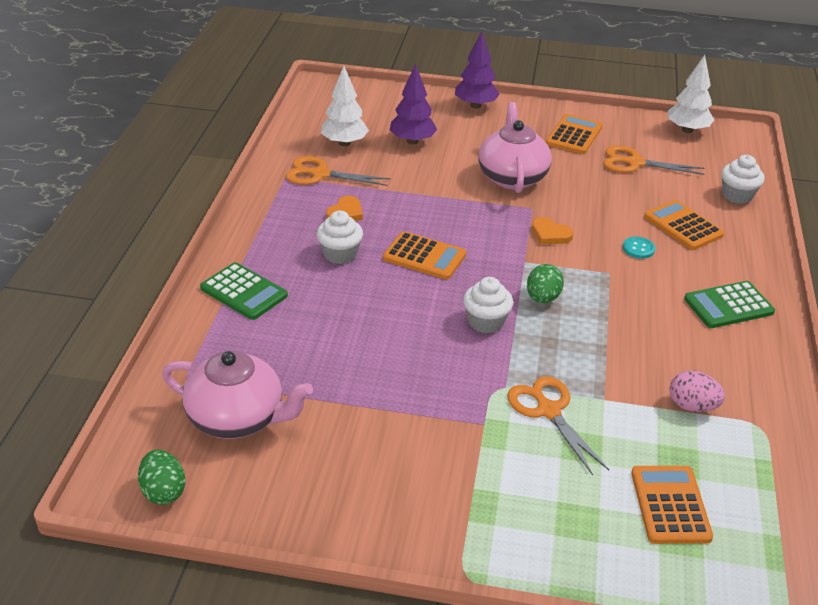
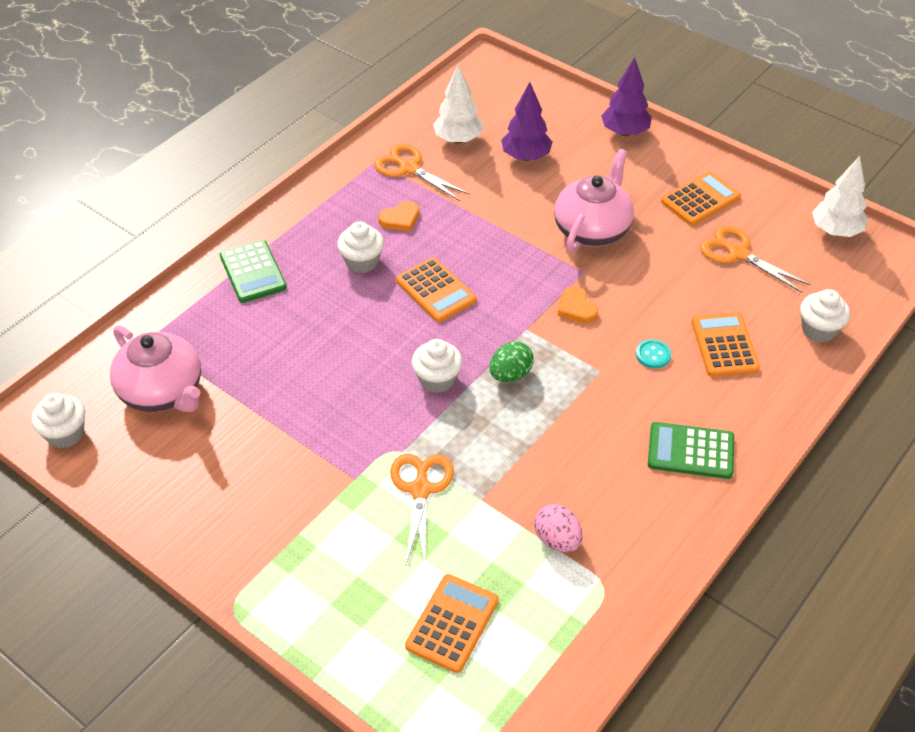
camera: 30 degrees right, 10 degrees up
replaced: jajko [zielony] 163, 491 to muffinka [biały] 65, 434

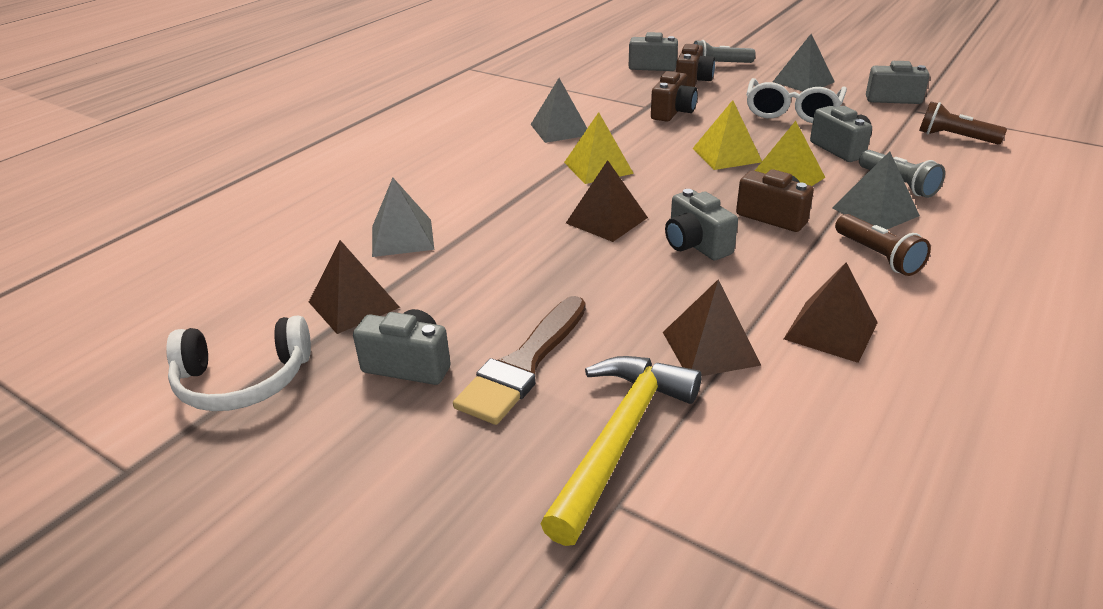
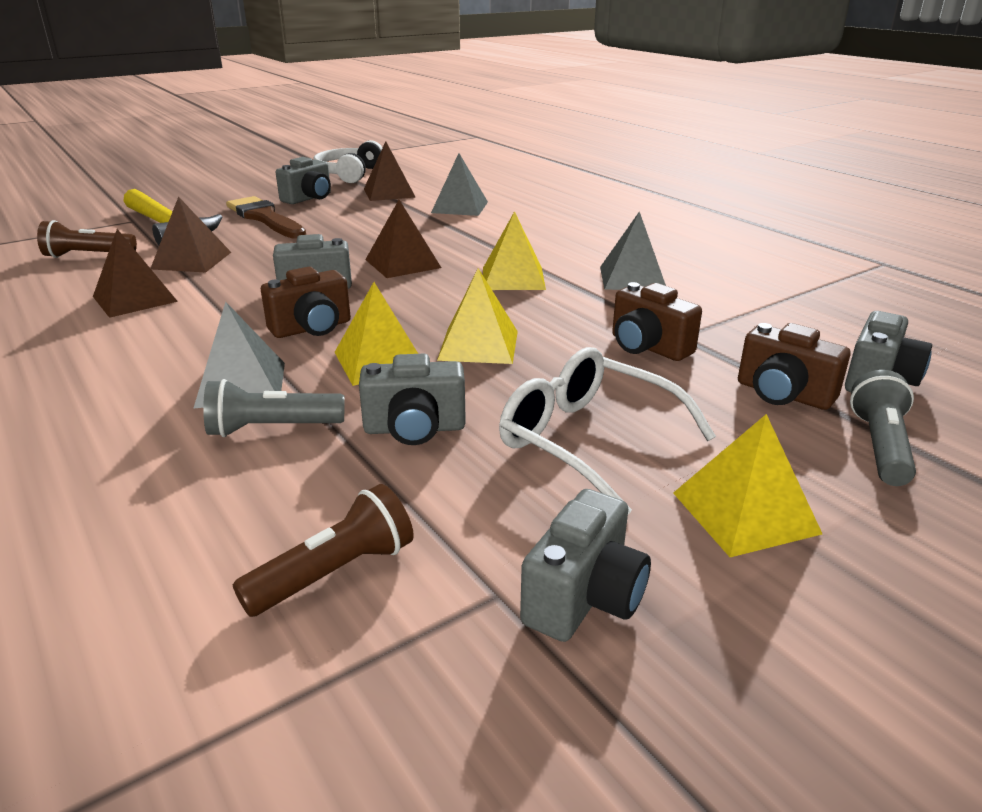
camera: 110 degrees right, 5 degrees down
moved: latarka [brązowy] 878, 256 to 88, 255
recoloured: piramida [szary] 803, 82 to piramida [żółty] 745, 512

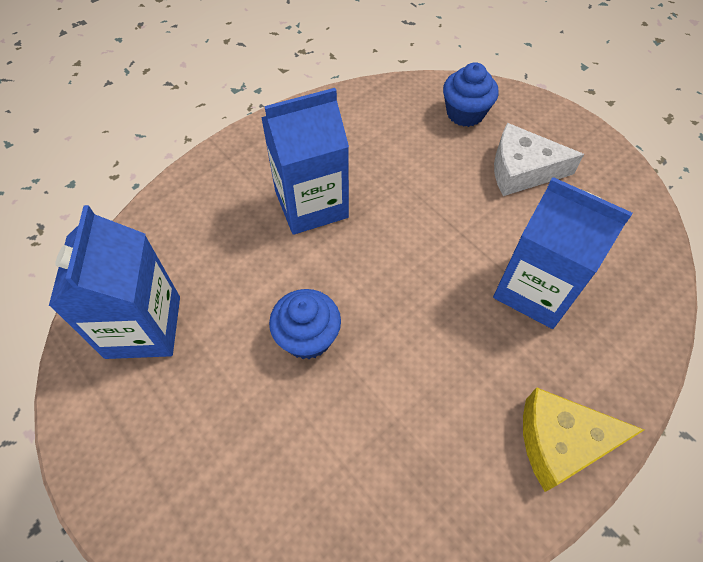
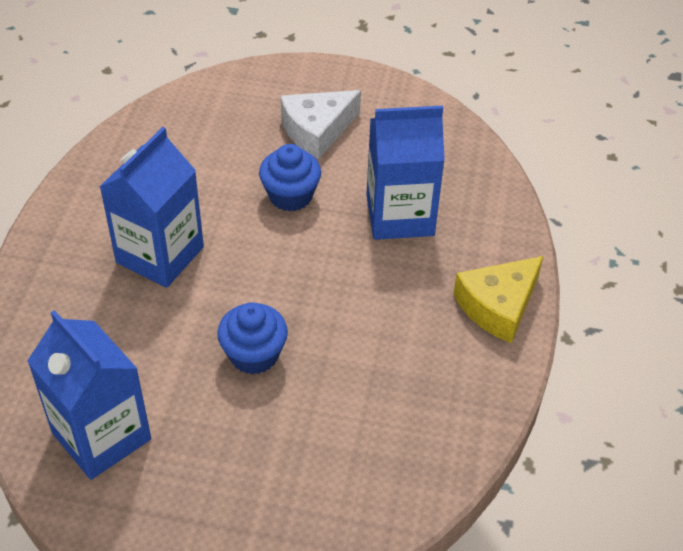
camera: 40 degrees left, 10 degrees down
moved: muffinka [niebieski] 465, 113 to 290, 196

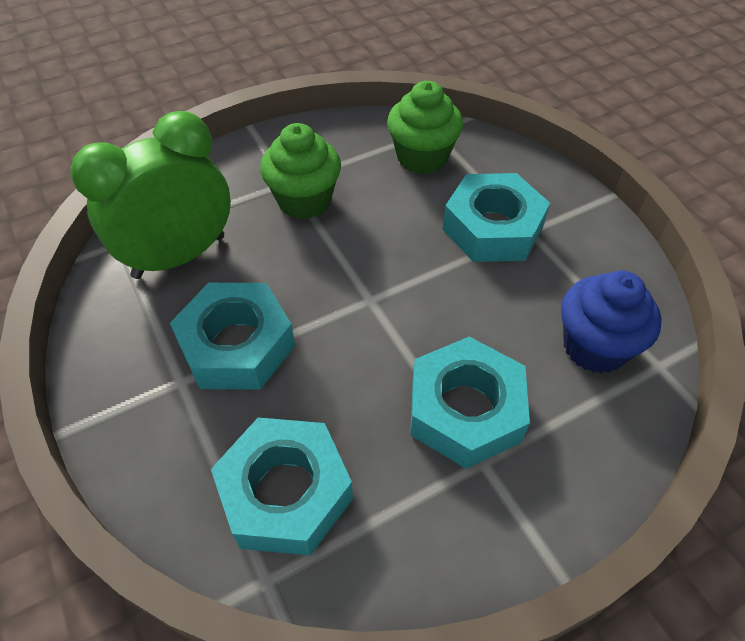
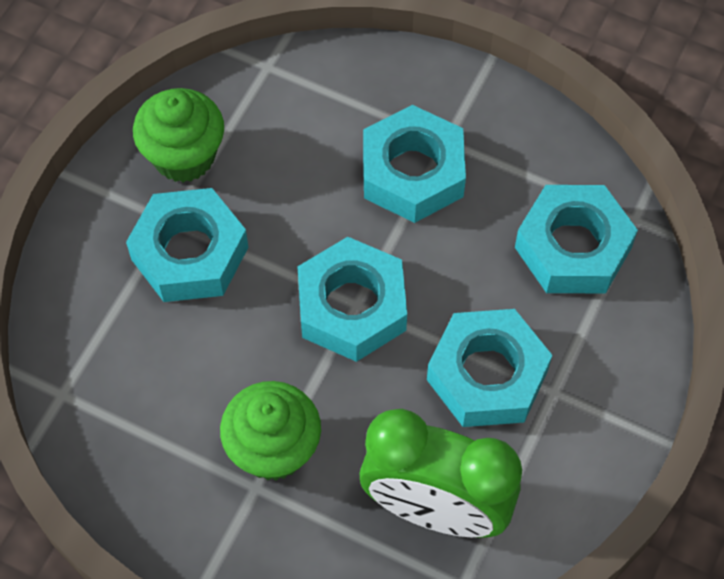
camera: 125 degrees left, 10 degrees up
removed: muffinka [niebieski] 594, 347
added: nakrętka [turkusowy] 352, 307
moved: muffinka [zielony] 422, 157 to 184, 156

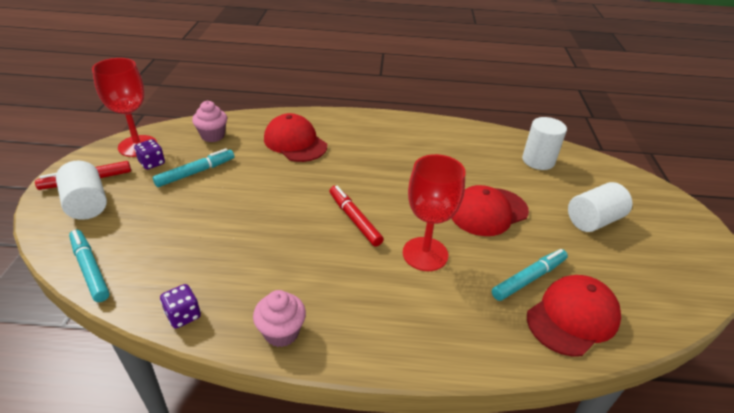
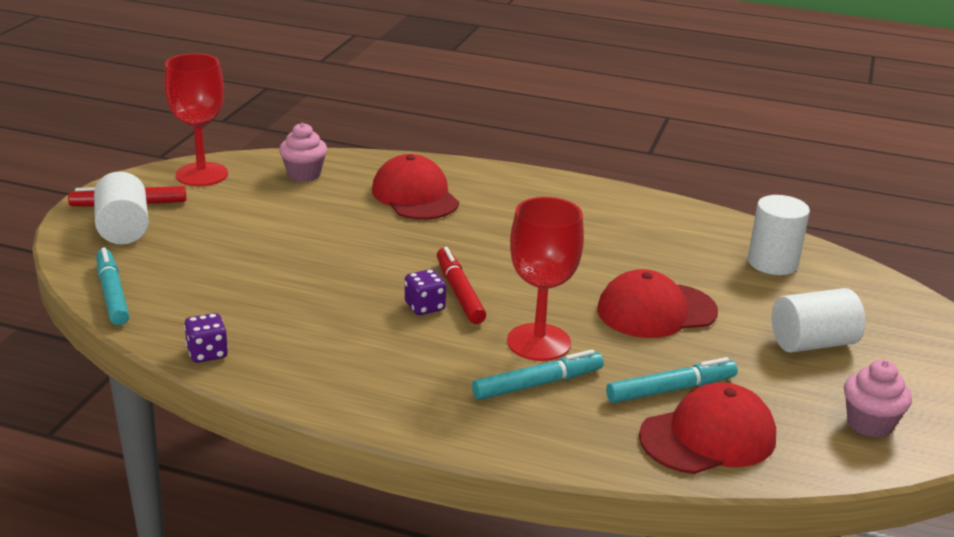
camera: 15 degrees right, 10 degrees down
moved: kostka do gry [fioletowy] 152, 163 to 424, 307; flamaster [turkusowy] 195, 172 to 537, 384; muffinka [różowy] 281, 332 to 869, 424

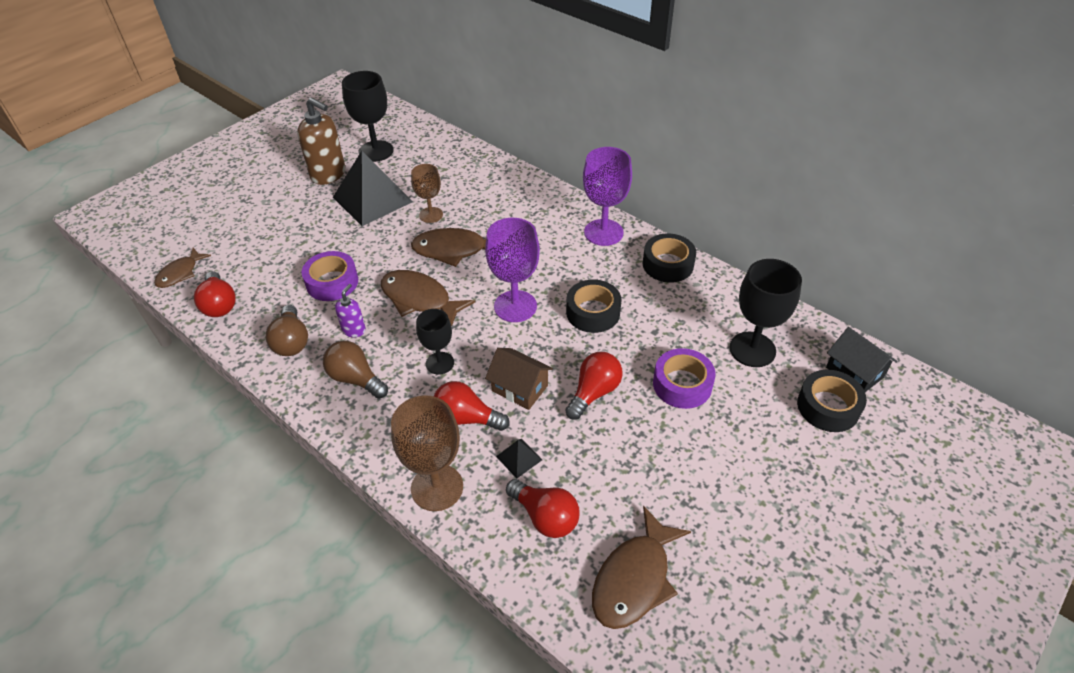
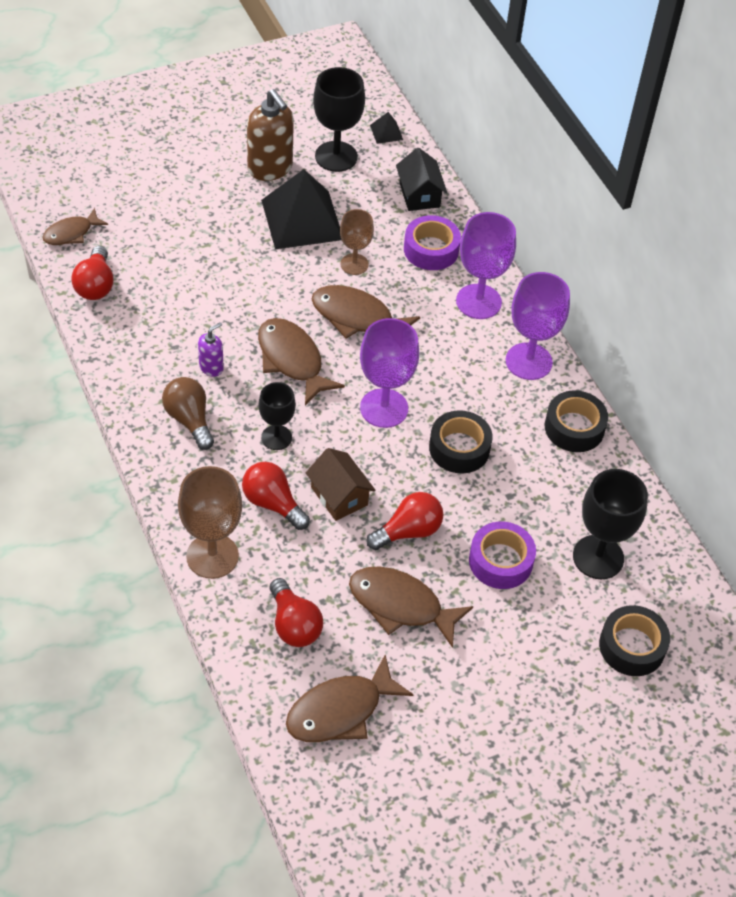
camera: 20 degrees right, 5 degrees up
removed: żarówka [brązowy] 292, 341
added: kielich [fioletowy] 478, 301; ryba [brązowy] 401, 605
moved: taśma klejąca [fioletowy] 332, 282 to 431, 250; domek [czarny] 854, 372 to 419, 195; piramida [czarny] 519, 458 to 386, 132

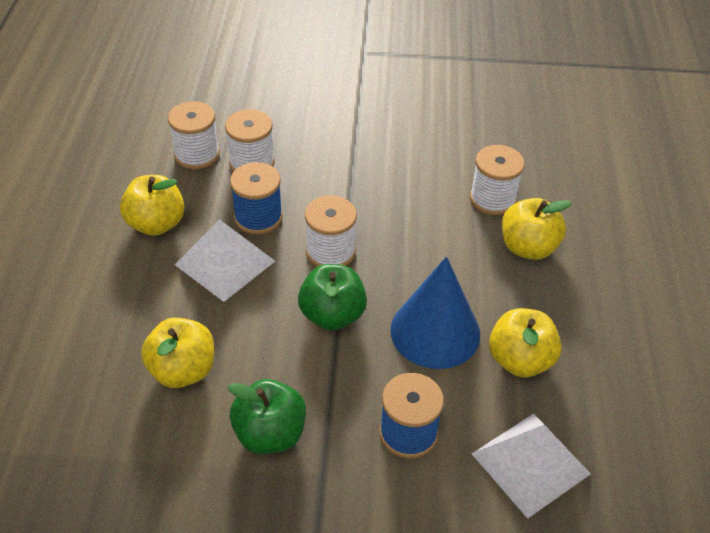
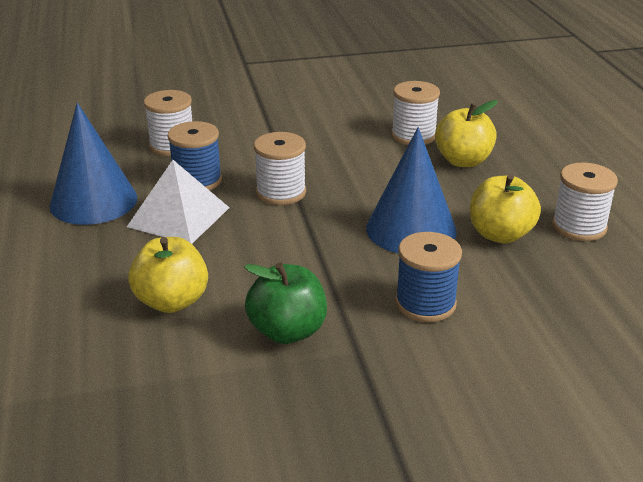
camera: 15 degrees left, 15 degrees down
removed: jabłko [zielony] 332, 315; piramida [biały] 530, 463
moved: szpulka [biały] 197, 154 to 579, 227
replaced: jabłko [żółty] 156, 224 to stożek [niebieski] 93, 201

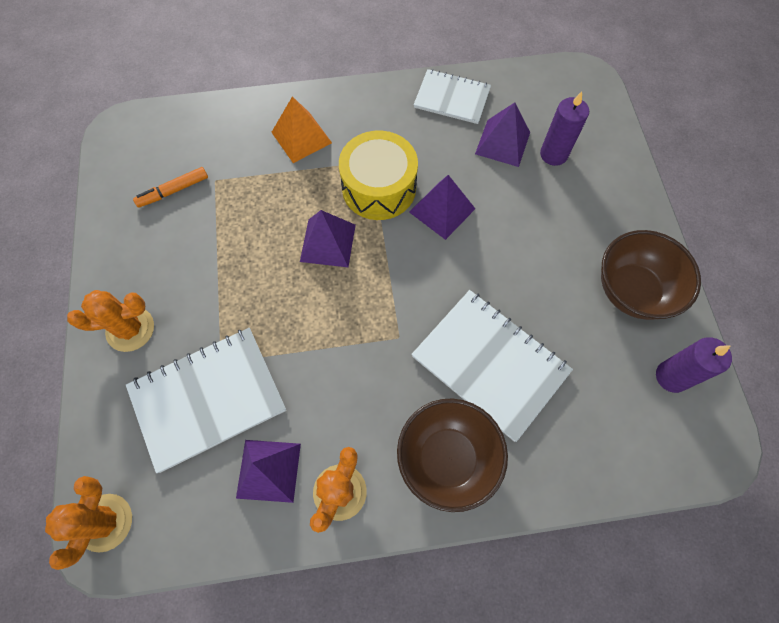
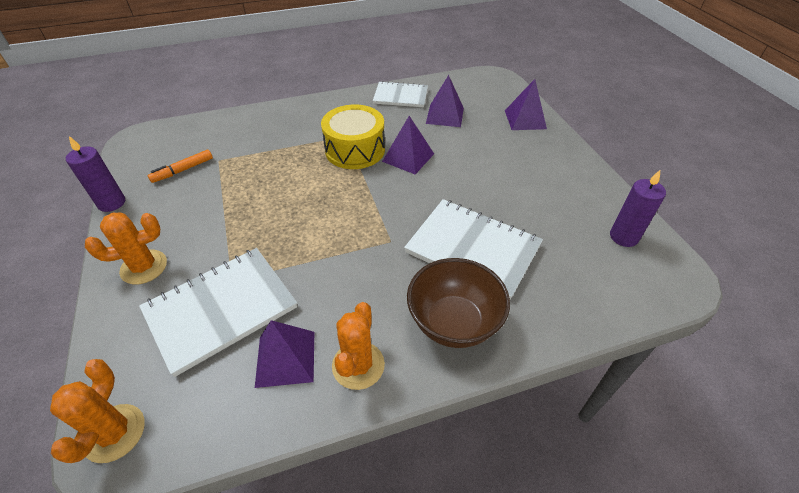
camera: 10 degrees left, 20 degrees down
removed: piramida [pomarańczowy] 301, 137; miska [brązowy] 632, 291
moved: świeca [fioletowy] 553, 154 to 112, 203; piramida [fioletowy] 327, 242 to 525, 119

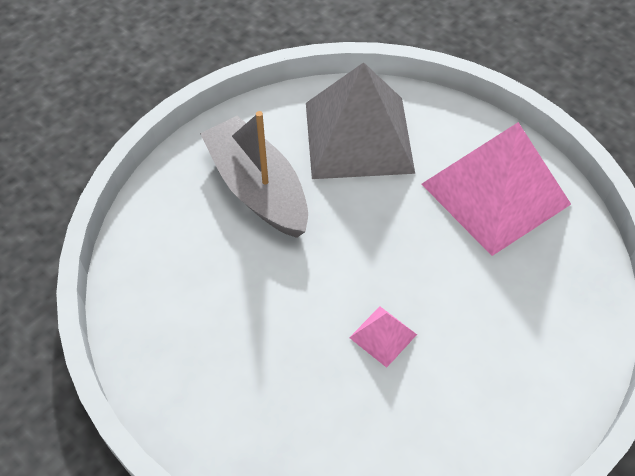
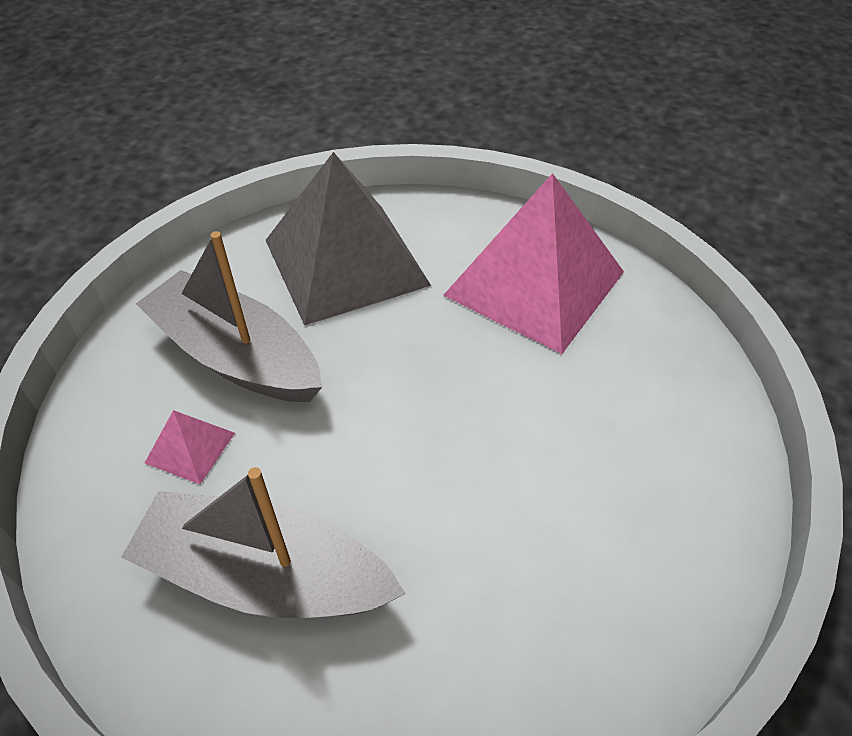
camera: 20 degrees left, 5 degrees down
added: łódka [szary] 265, 575
moved: piramida [różowy] 383, 336 to 190, 447

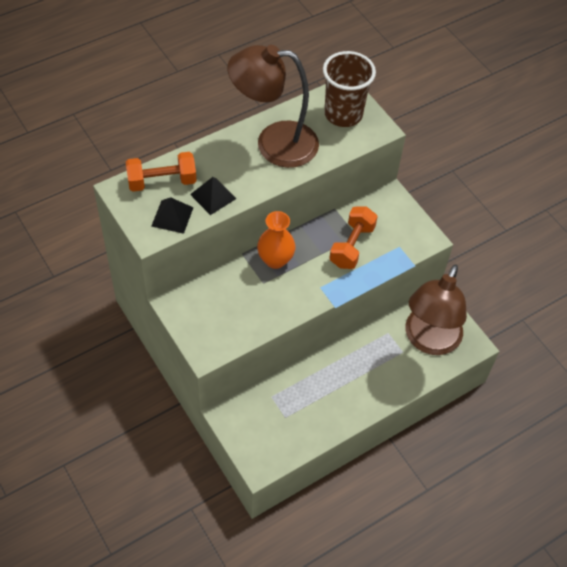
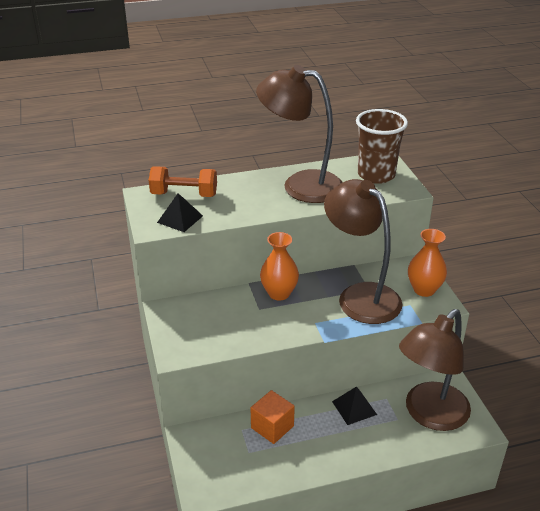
camera: 20 degrees right, 20 degrees down
added: wazon [pomarańczowy] 424, 289; sześcian [pomarańczowy] 272, 427
moved: piramida [czarny] 213, 196 to 354, 408
replaced: hantel [pomarańczowy] 352, 246 to lampka [brązowy] 360, 296

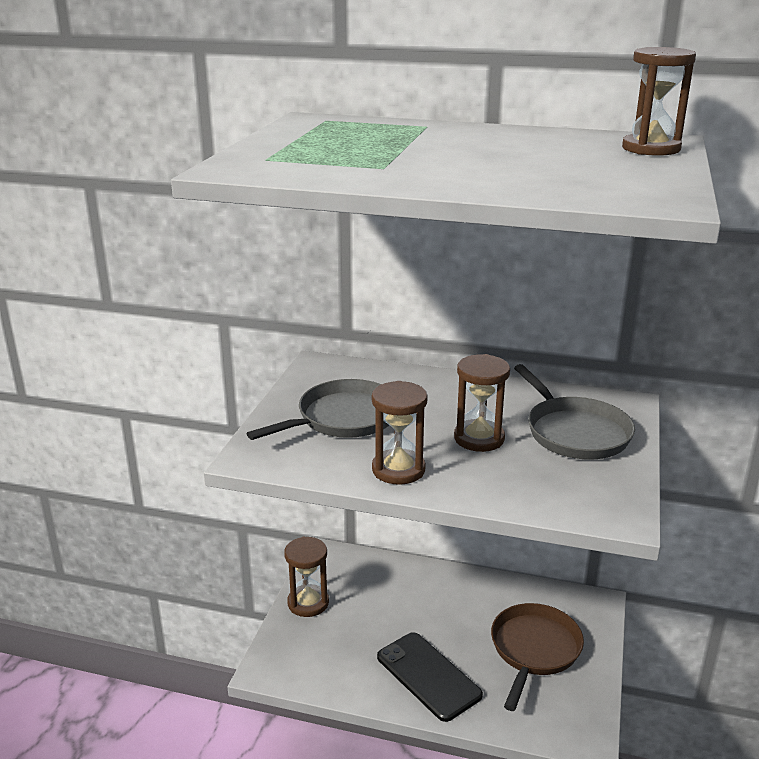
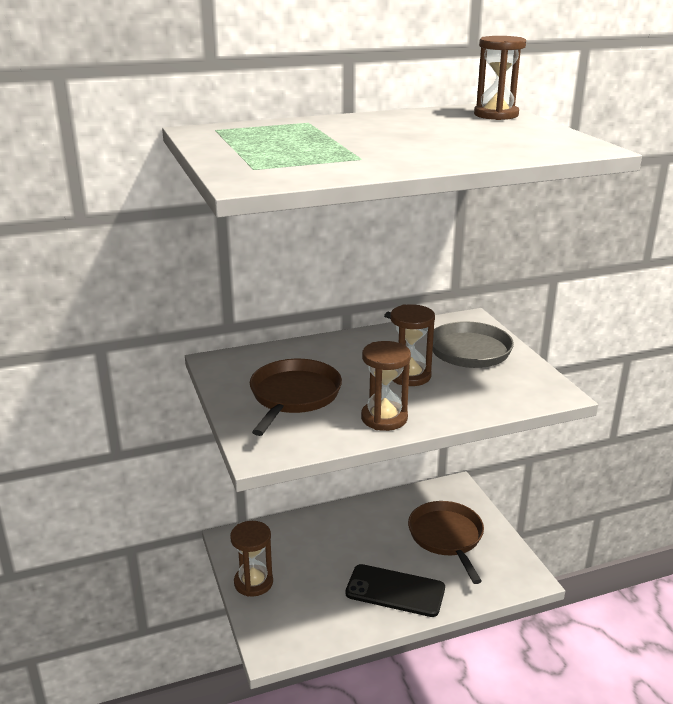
camera: 35 degrees left, 0 degrees up
recoloured: patelnia [szary] 343, 418 to patelnia [brązowy] 294, 396

